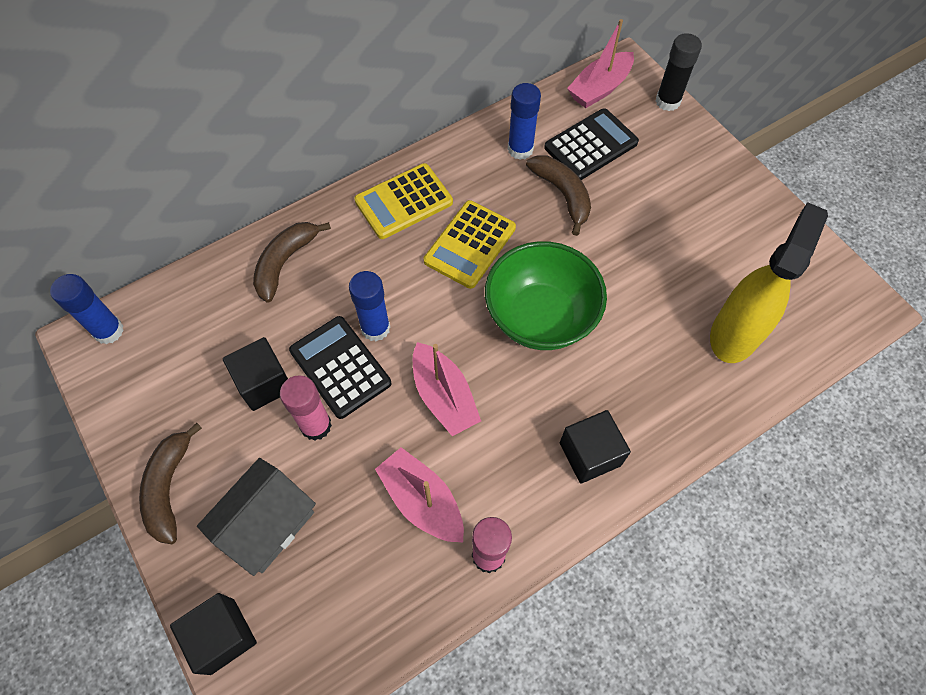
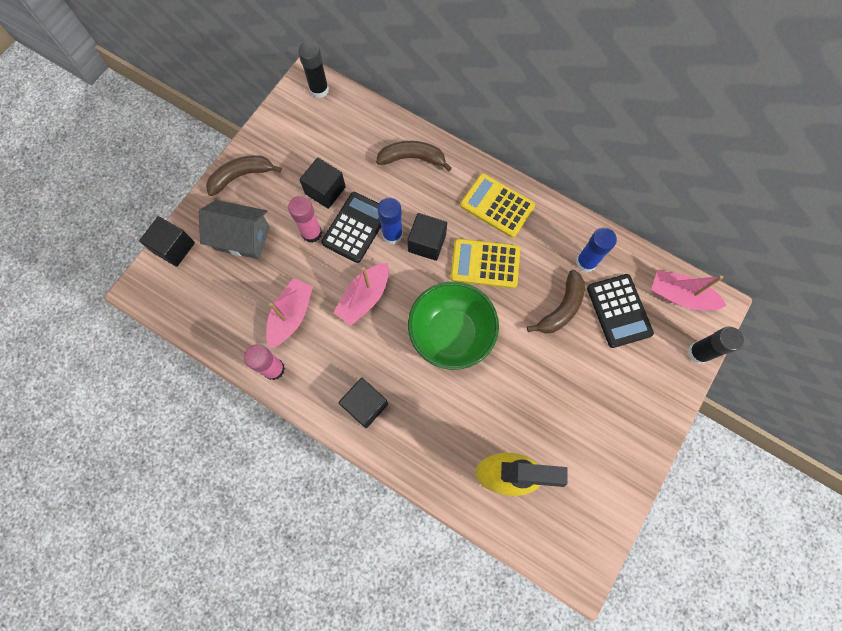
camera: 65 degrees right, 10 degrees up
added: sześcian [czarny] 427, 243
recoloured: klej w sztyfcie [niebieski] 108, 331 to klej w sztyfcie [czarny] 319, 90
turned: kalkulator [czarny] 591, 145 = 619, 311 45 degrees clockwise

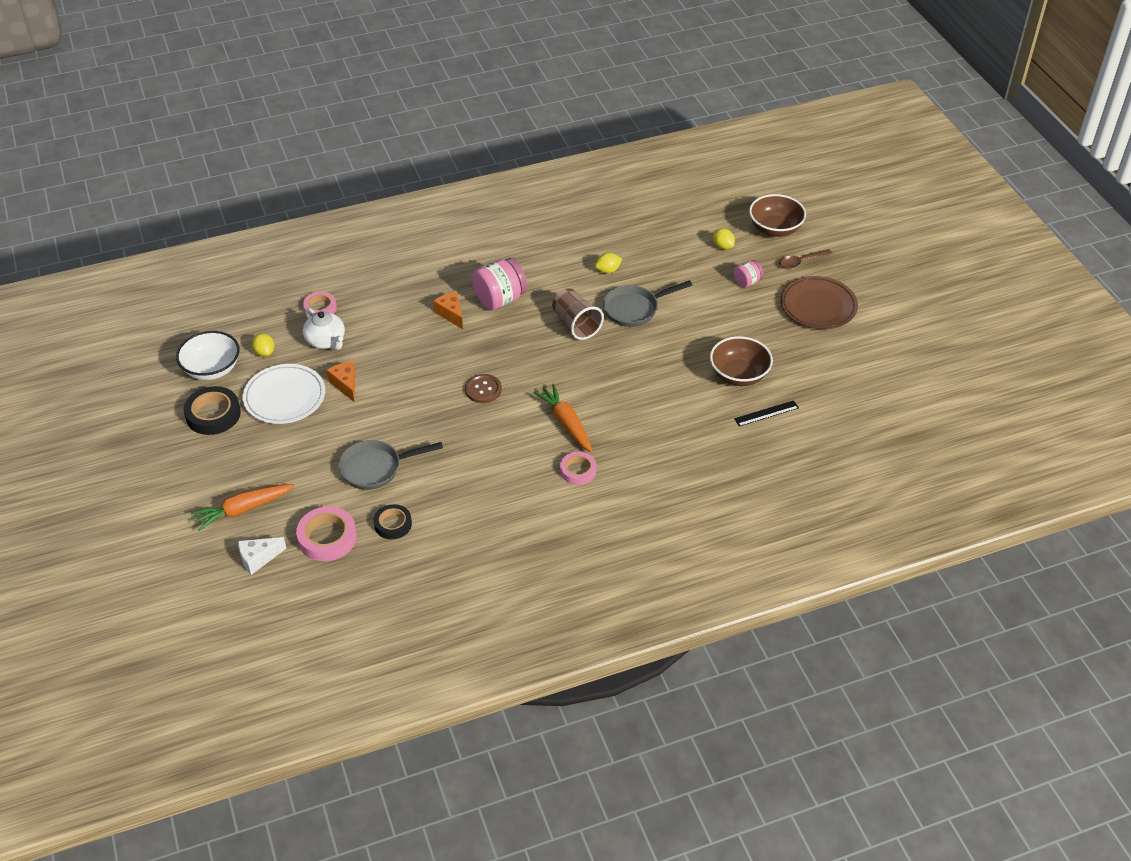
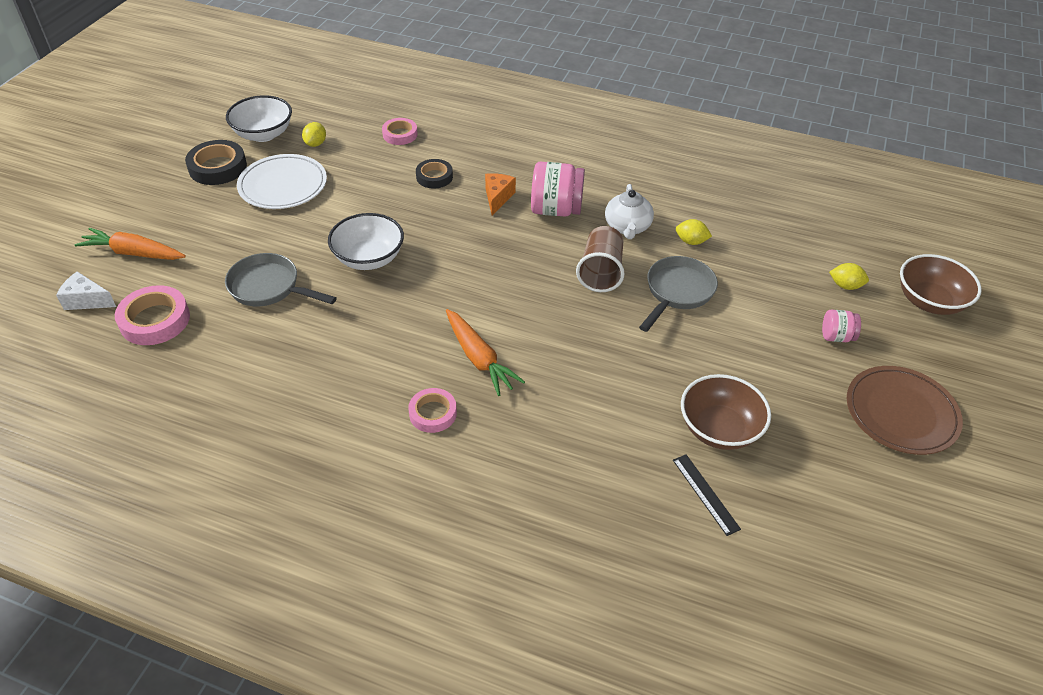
camera: 40 degrees right, 0 degrees up
removed: łyżka [brązowy] 801, 262; ser [pomarańczowy] 345, 384; guzik [brązowy] 483, 389
added: miska [biały] 369, 258
moved: imbryk [biały] 326, 341 to 627, 227; taśma klejąca [czarny] 393, 524 to 434, 177
turned: cytryna [żółty] 722, 246 = 845, 286 75 degrees counterclockwise; patelnia [szary] 634, 309 = 677, 292 105 degrees clockwise; marchewka [pomarańczowy] 566, 423 = 479, 358 135 degrees clockwise; linijka [czarny] 766, 413 = 705, 494 45 degrees clockwise

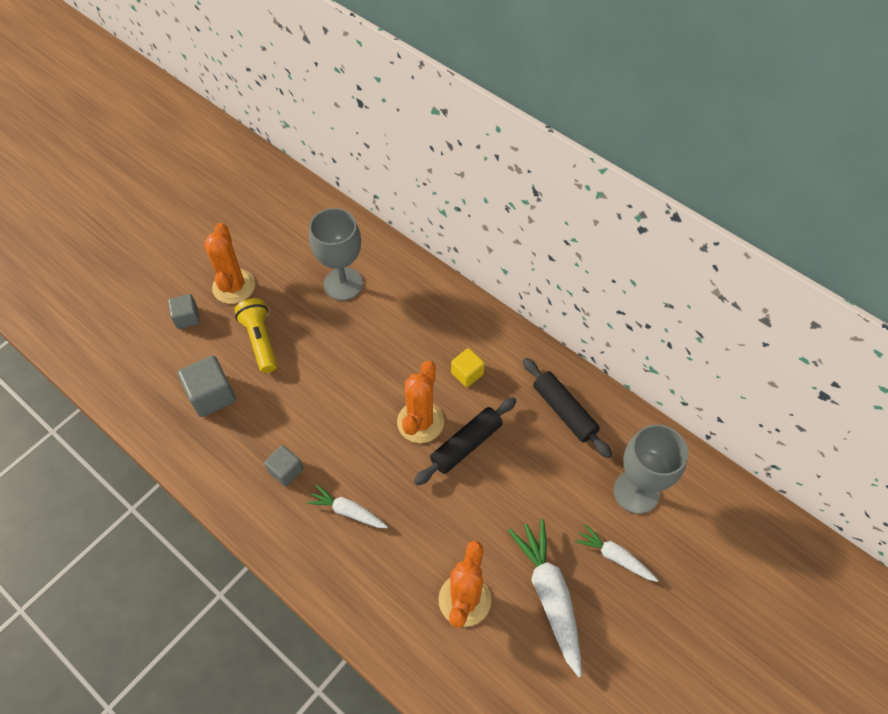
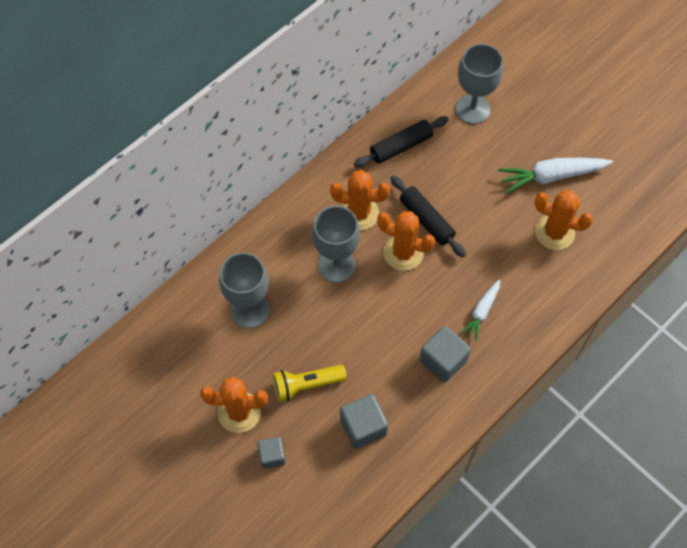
camera: 85 degrees left, 5 degrees up
removed: marchewka [biały] 614, 556
added: kielich [szary] 336, 265
replaced: sześcian [żółty] 467, 373 to kaktus [pomarańczowy] 359, 213
resized: sześcian [szary] 286, 471 = 443, 360 x1.58

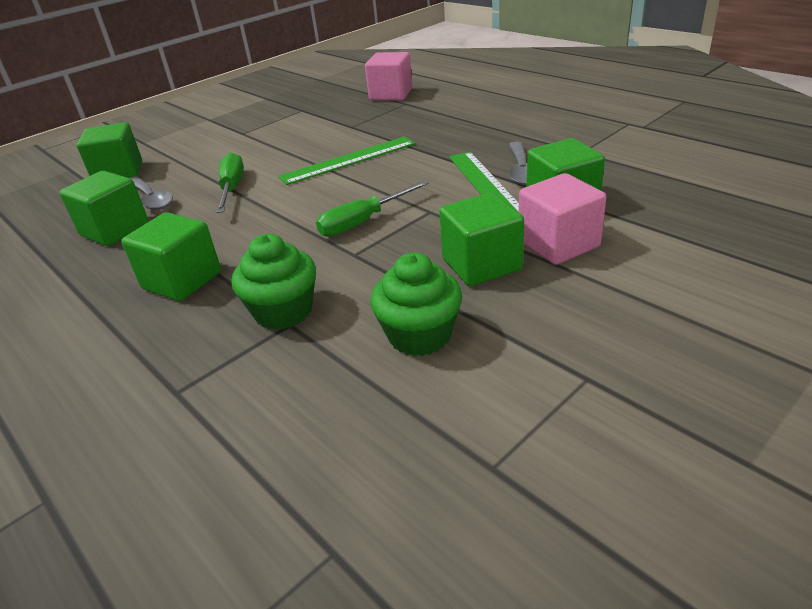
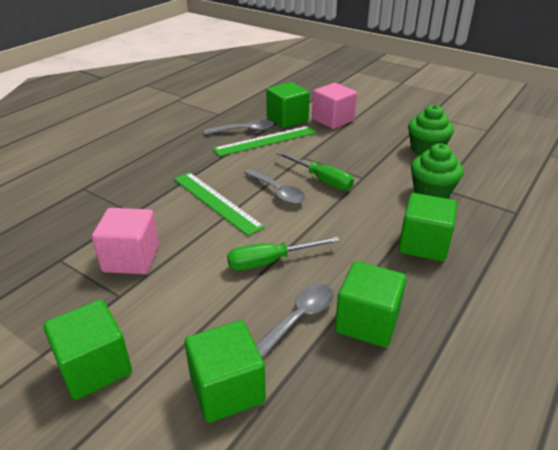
camera: 105 degrees left, 0 degrees up
added: łyżka [szary] 277, 192
moved: sześcian [różowy] 391, 94 to 131, 259; sześcian [zielony] 481, 264 to 95, 367

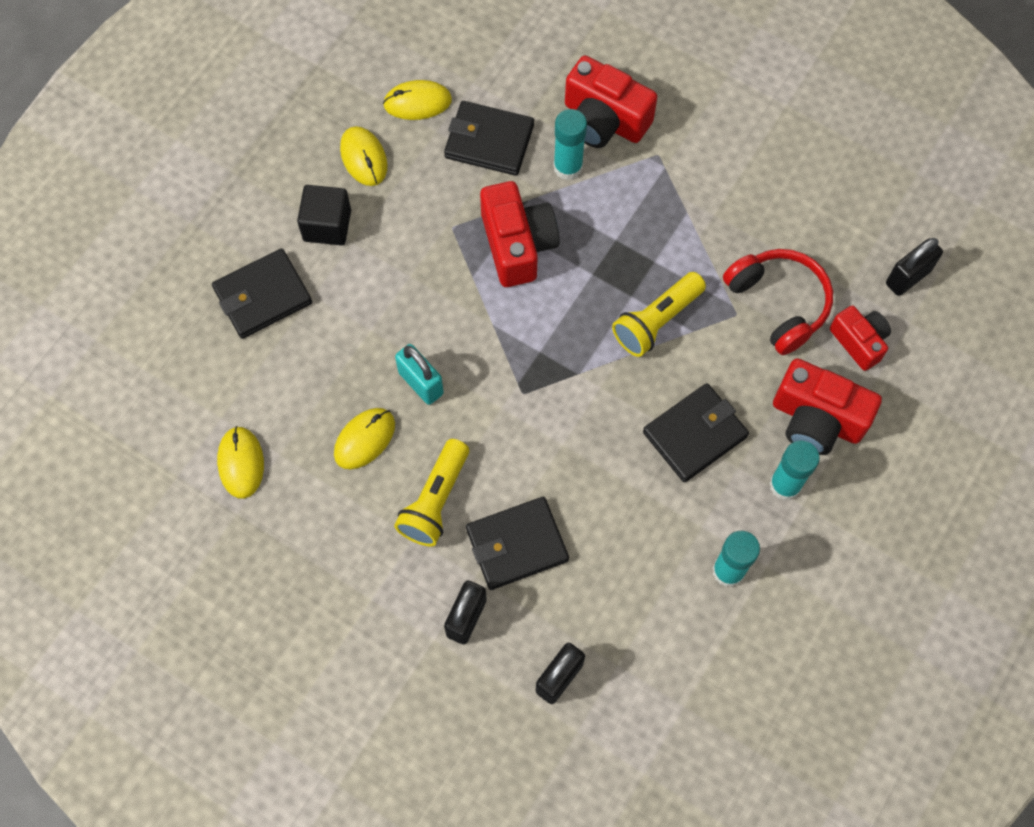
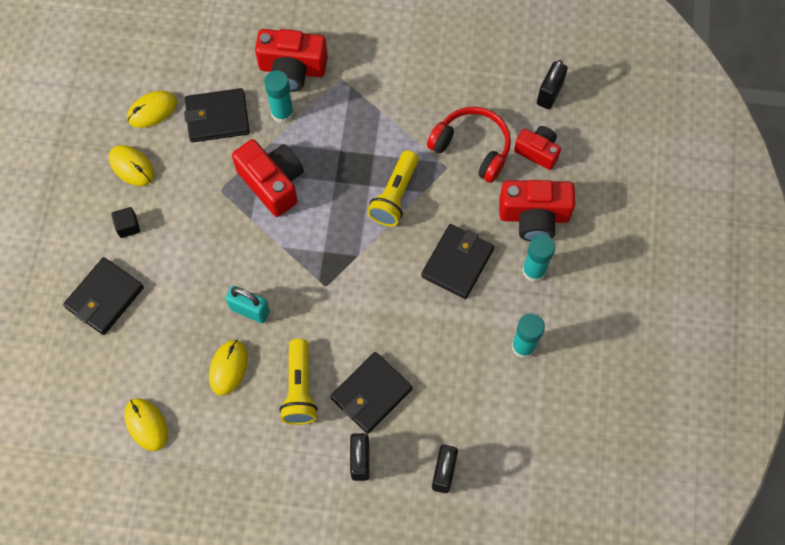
camera: 25 degrees left, 0 degrees up
resized: sześcian [czarny] 327, 225 = 128, 226 x0.62

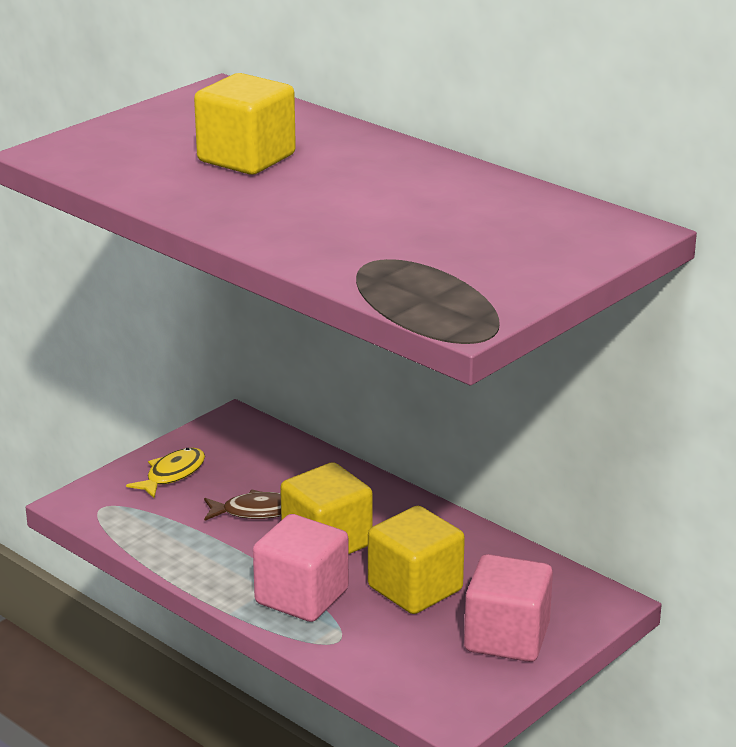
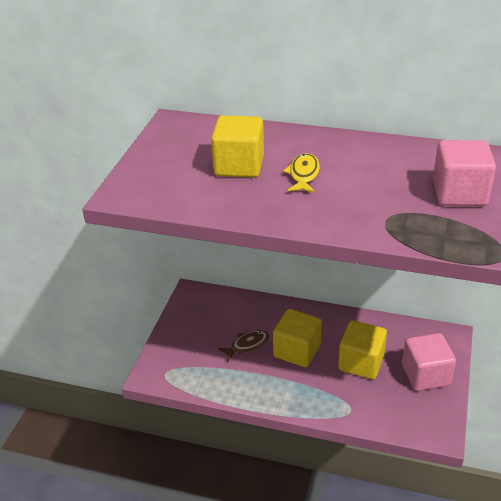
camera: 25 degrees left, 10 degrees up
moved: ryba [żółty] 172, 474 to 303, 174; sześcian [różowy] 301, 597 to 459, 193

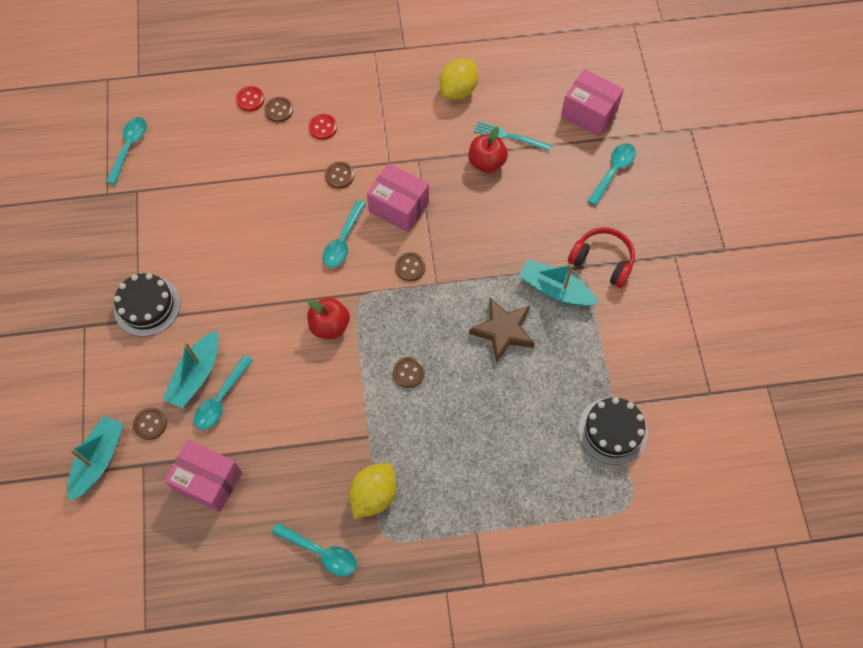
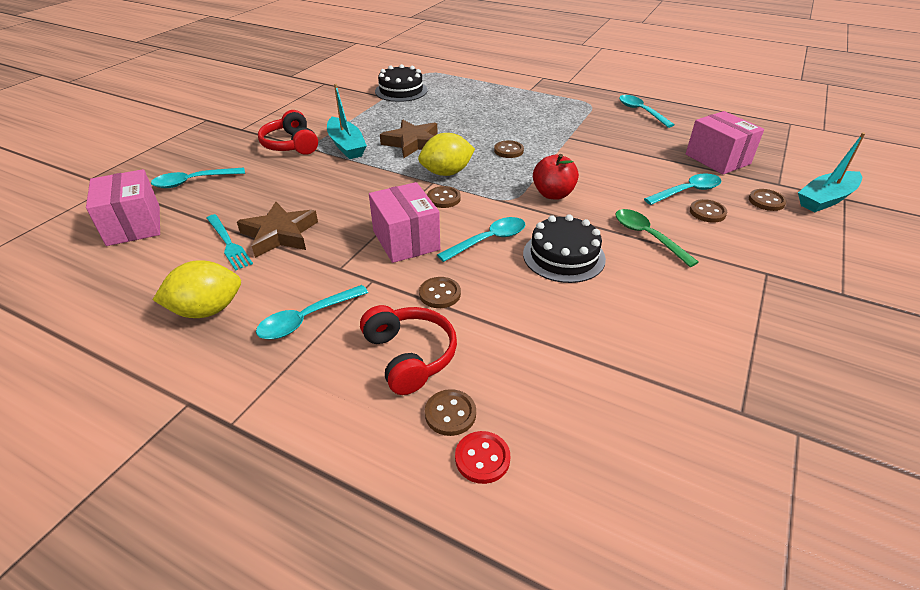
camera: 145 degrees left, 25 degrees down
added: łyżka [zielony] 647, 236
moved: łyżka [turkusowy] 129, 147 to 306, 319; tort [czarny] 147, 306 to 563, 256; cytryna [żółty] 374, 495 to 446, 173
replaced: guzik [czerwony] 323, 127 to słuchawki [czerwony] 410, 356; jabłko [czerwony] 486, 162 to gwiazda [brązowy] 280, 234; łódka [turkusowy] 196, 375 to guzik [brązowy] 707, 212

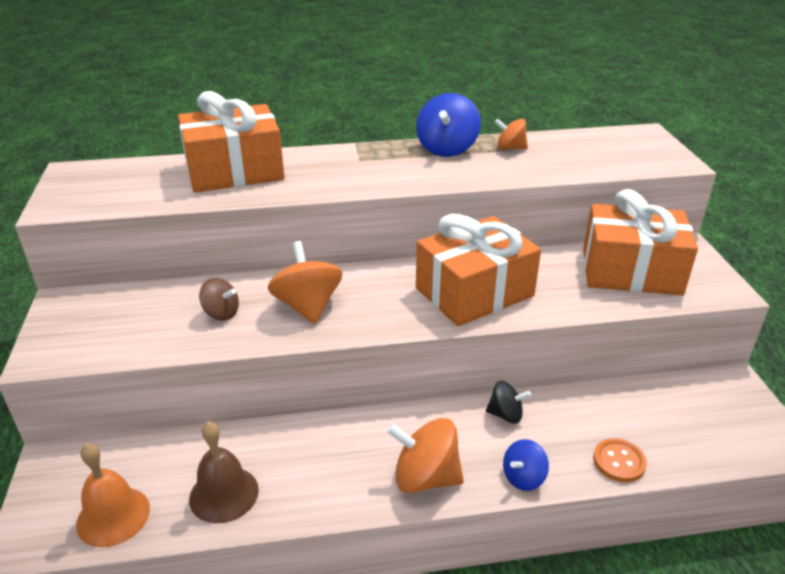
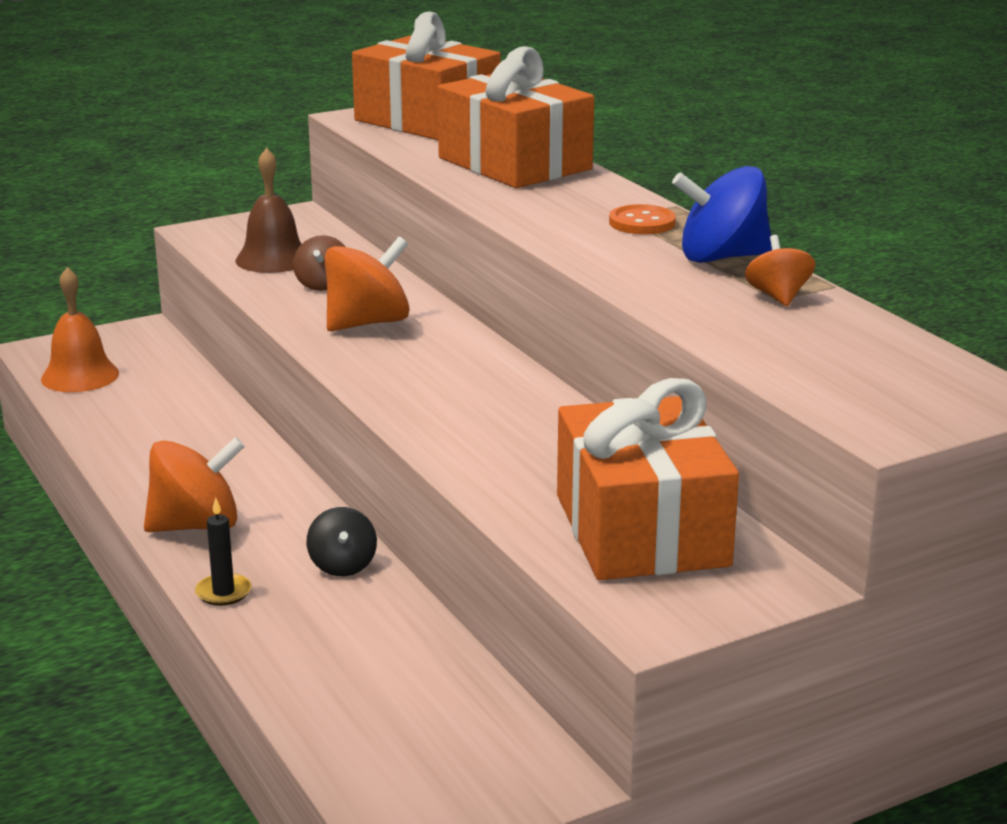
camera: 70 degrees right, 10 degrees down
moved: prezent [pomarańczowy] 474, 292 to 427, 121; dzwonek [brązowy] 224, 494 to 273, 259; guzik [pomarańczowy] 619, 461 to 642, 223
replaced: bączek [niebieski] 523, 477 to świeca [czarny] 223, 592
turned: bączek [pomarańczowy] 425, 477 = 196, 526 75 degrees clockwise

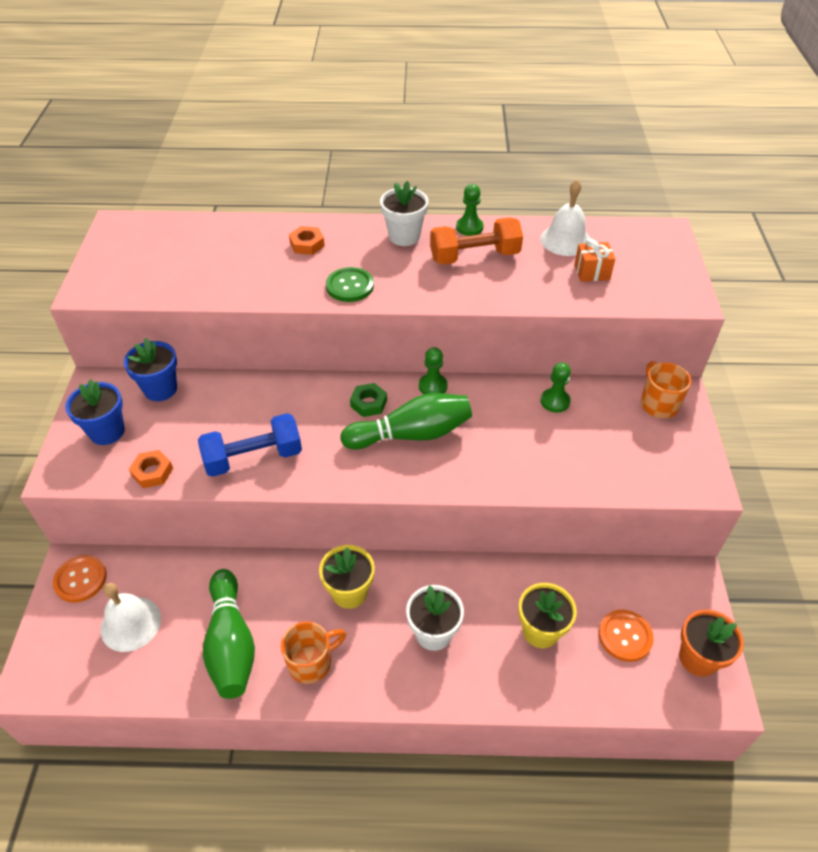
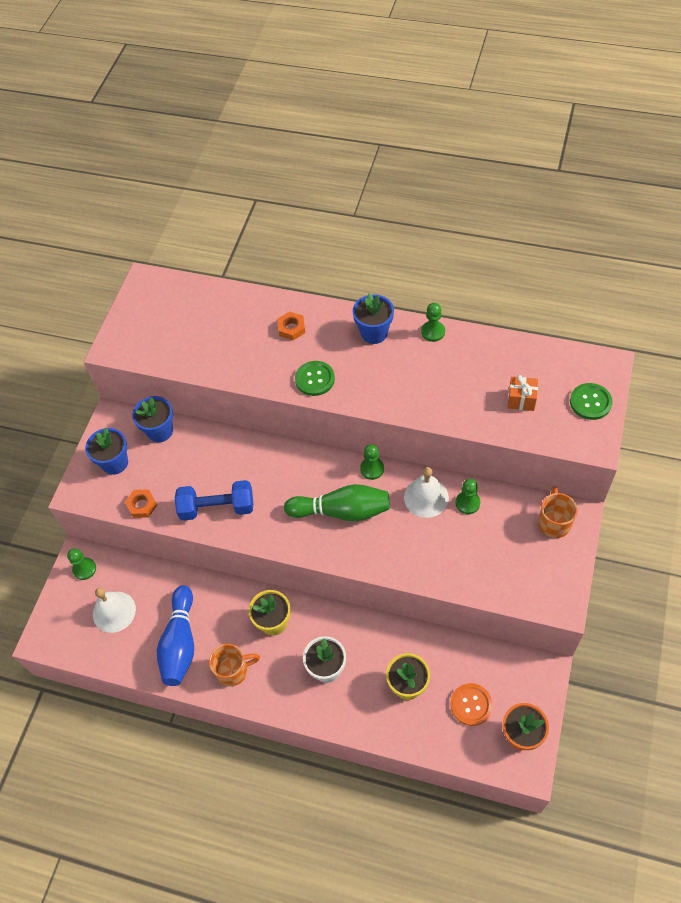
camera: 20 degrees right, 10 degrees up
removed: hantel [pomarańczowy] 474, 256; nakrętka [zielony] 368, 403
added: guzik [zielony] 590, 402
moved: dzwonek [biały] 565, 240 to 426, 497
replaced: guzik [pomarańczowy] 80, 579 to pionek [zielony] 84, 569
recoloured: doniczka [biały] 404, 236 to doniczka [niebieski] 374, 333; kręgiel [zielony] 231, 643 to kręgiel [niebieski] 180, 643

